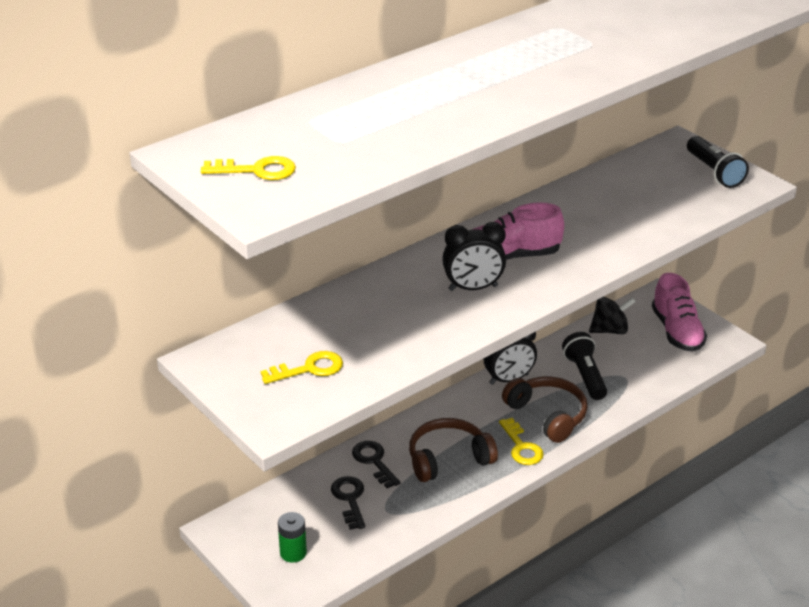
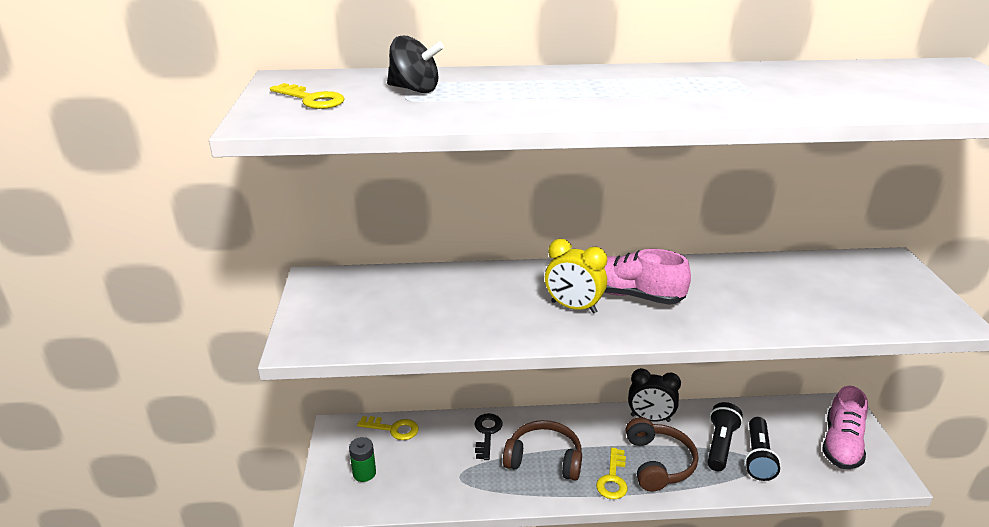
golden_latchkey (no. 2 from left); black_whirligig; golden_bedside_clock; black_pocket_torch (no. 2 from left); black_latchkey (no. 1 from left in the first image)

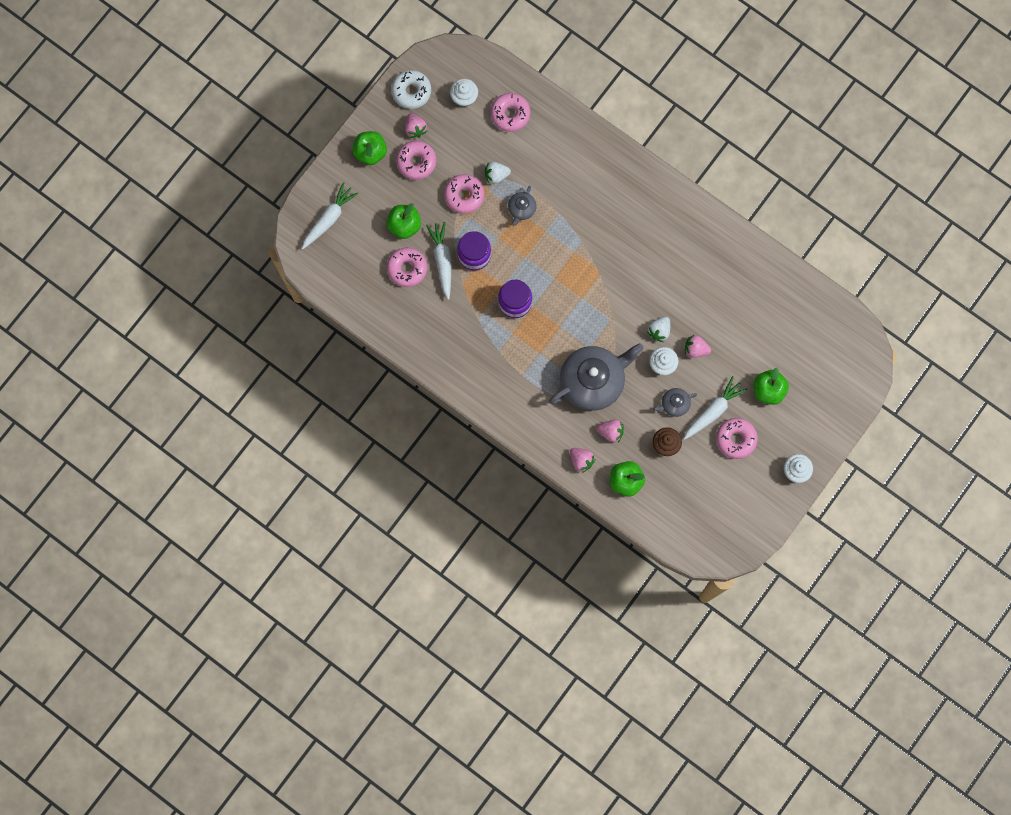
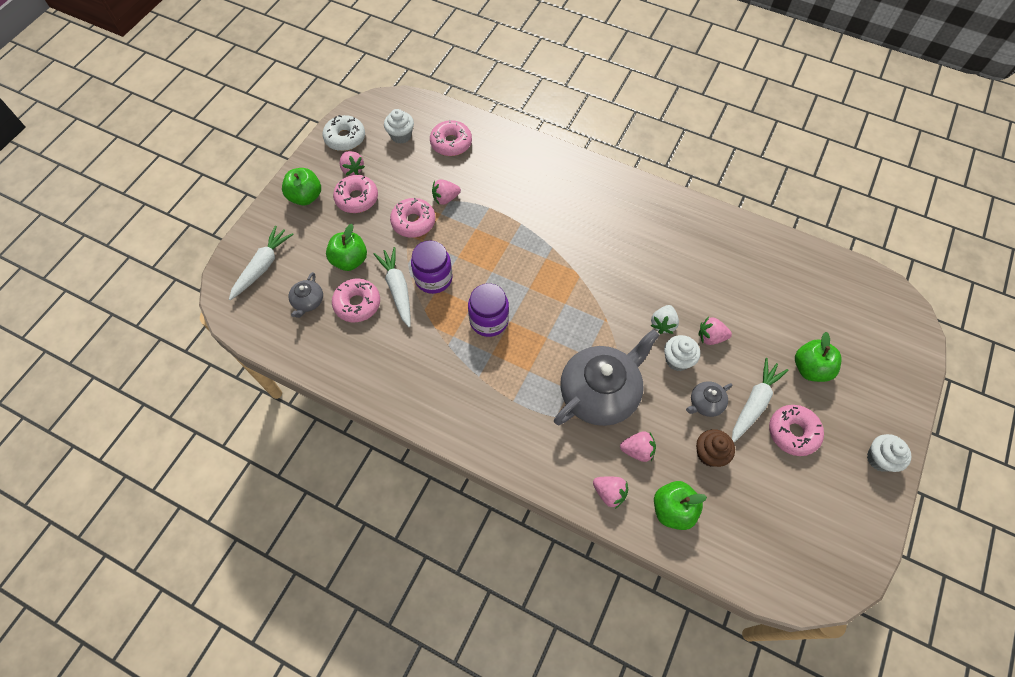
gray_tea_pot (no. 1 from left); rosy_toy_strawberry (no. 2 from left)

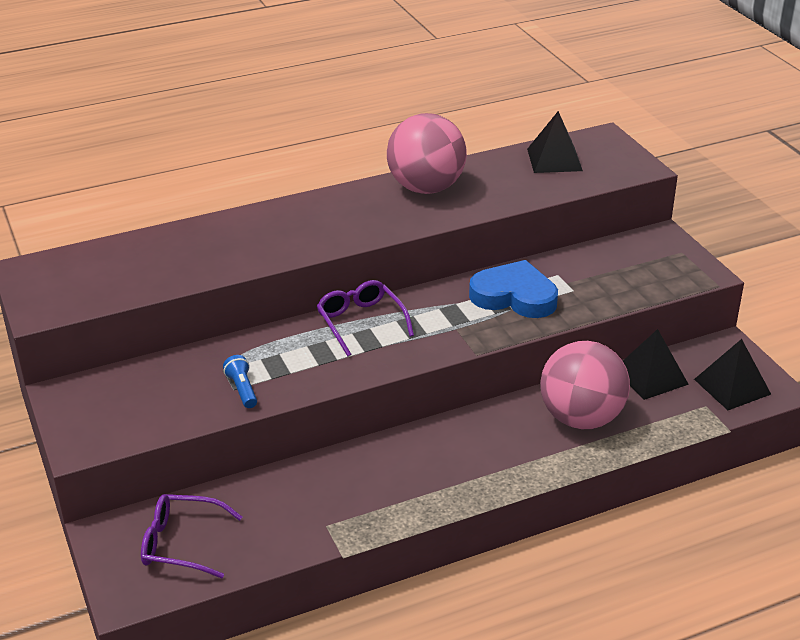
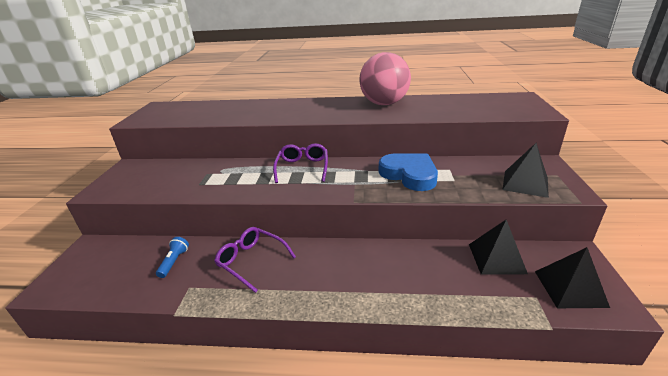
blue_pocket_torch; purple_glasses (no. 1 from left); black_pyramid_shape (no. 2 from left); rosy_sphere (no. 2 from left in the first image)

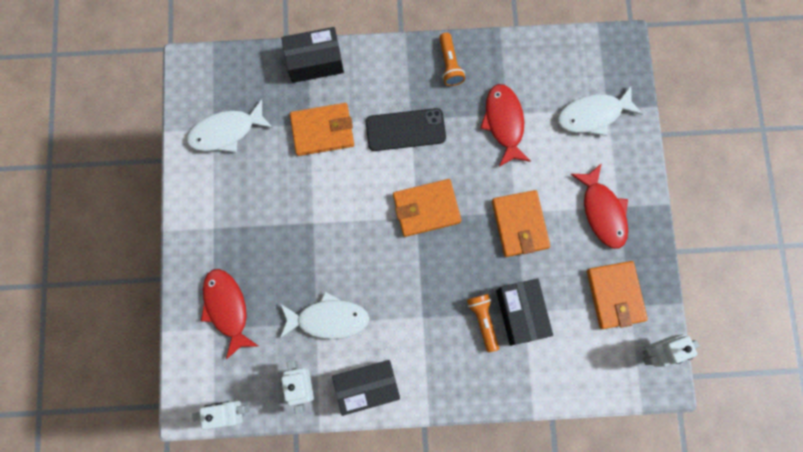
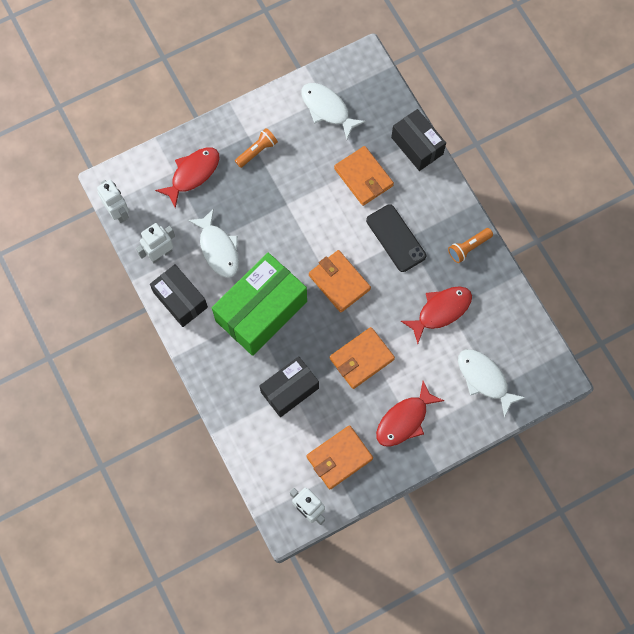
leaf-green_package; orange-coloured_pocket_torch (no. 1 from left)

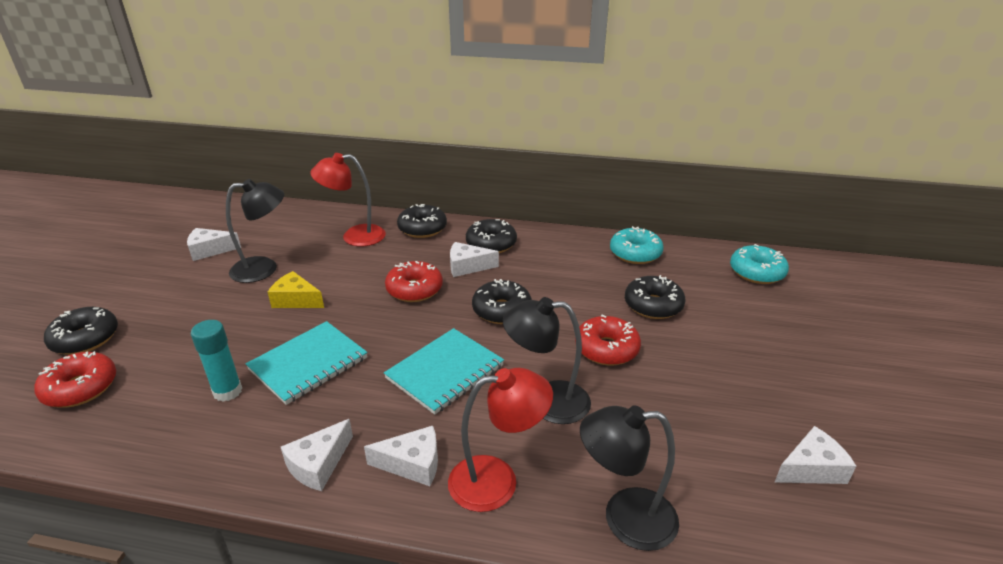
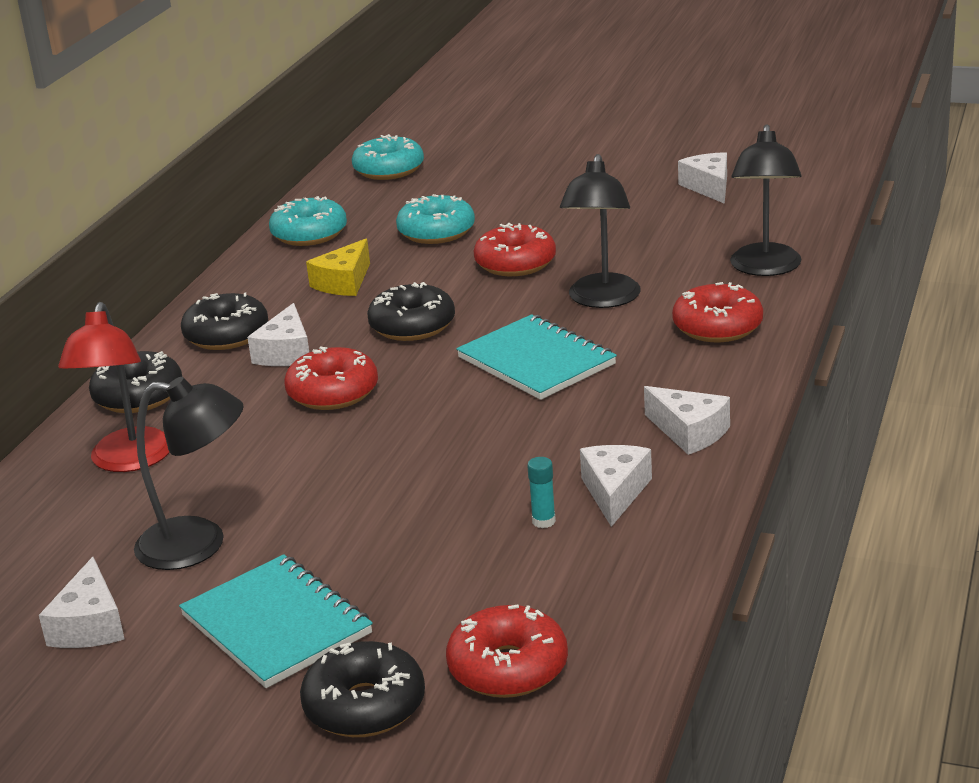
black_desk_lamp (no. 1 from left); teal_notebook (no. 1 from left); golden_piece_of_cheese; teal_glazed_donut (no. 3 from left); teal_glue; snow-white_piece_of_cheese (no. 3 from left); red_glazed_donut (no. 4 from left)

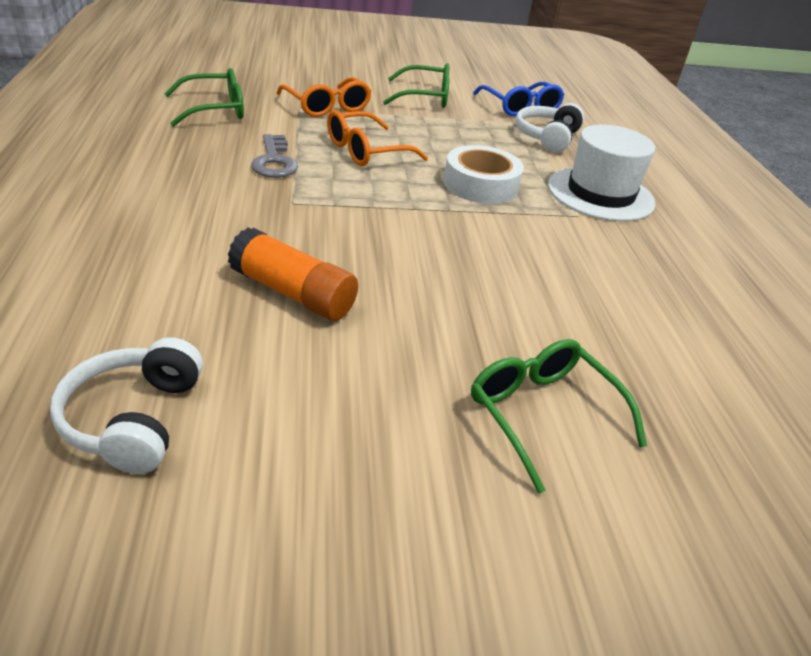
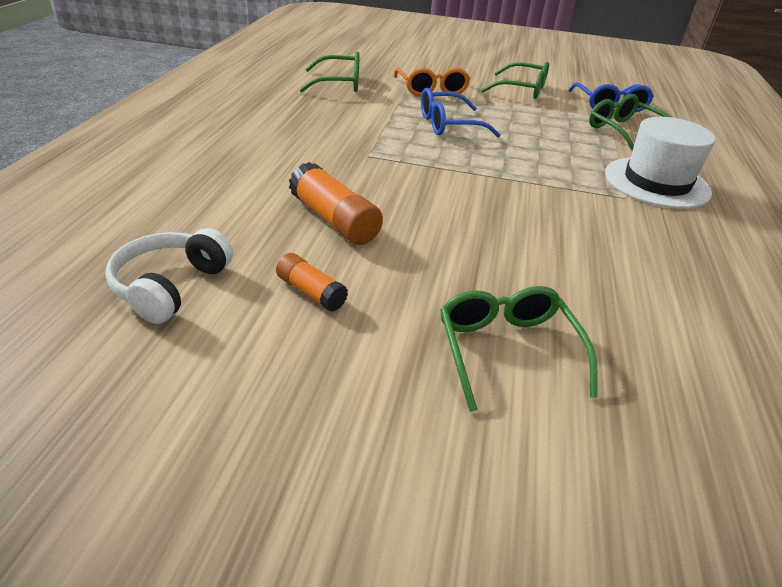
orange-coloured_glue (no. 1 from left); blue_glasses (no. 1 from left); leaf-green_glasses (no. 4 from left); gray_latchkey; snow-white_roll_of_tape

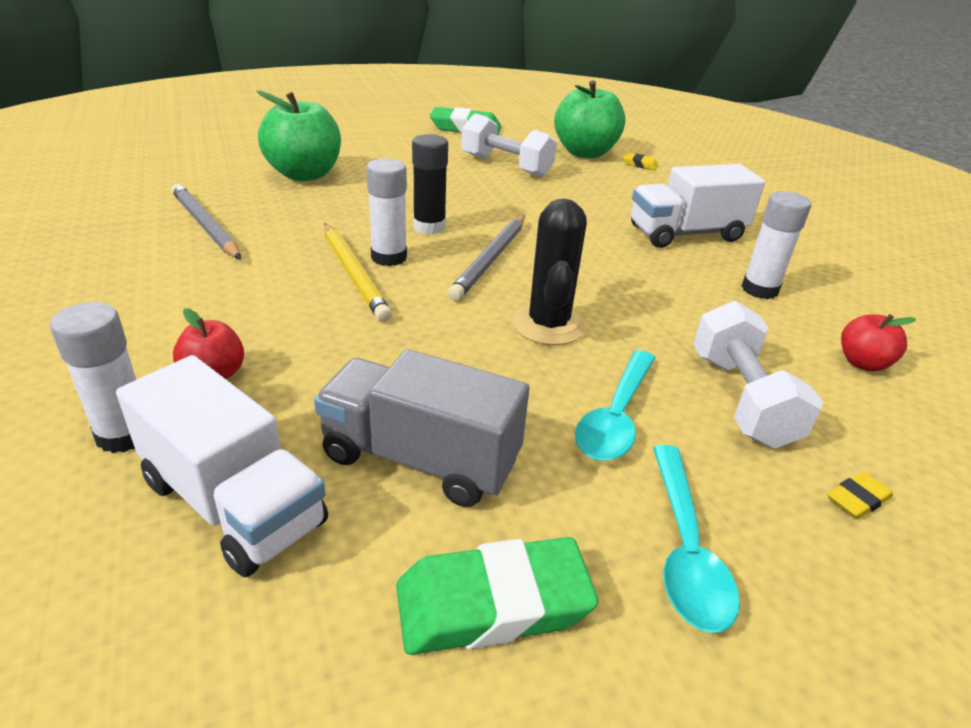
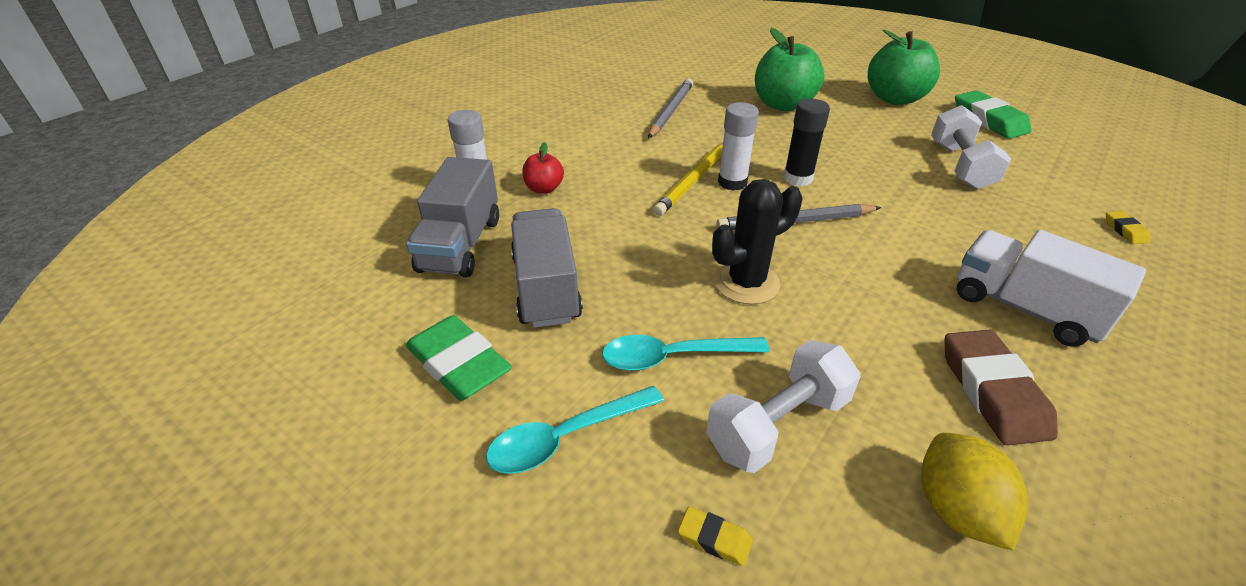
gray_toy_truck (no. 1 from left); leaf-green_apple_fruit (no. 2 from left); golden_toy_lemon; russet_pencil_eraser

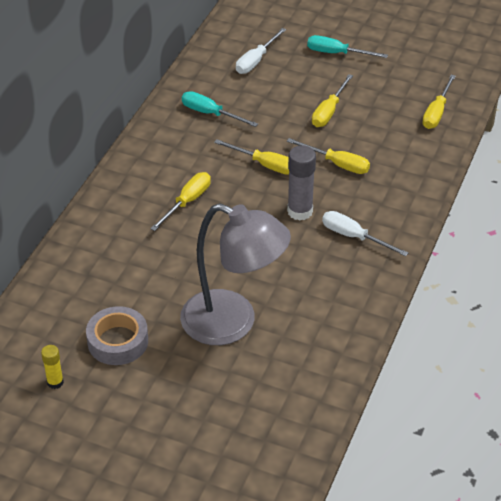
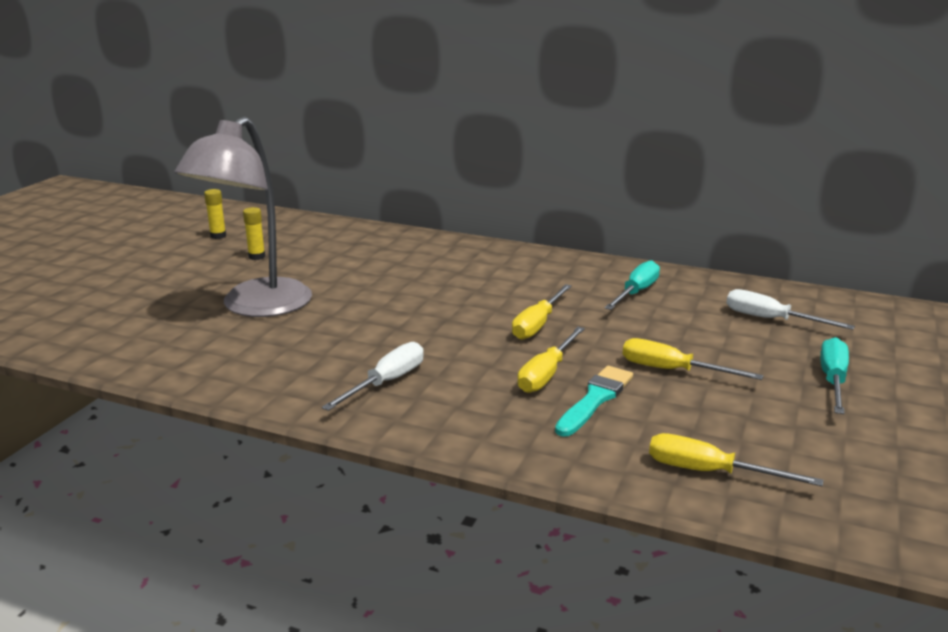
golden_glue (no. 2 from left); teal_paintbrush; golden_flat_screwdriver (no. 1 from left in the first image); gray_glue

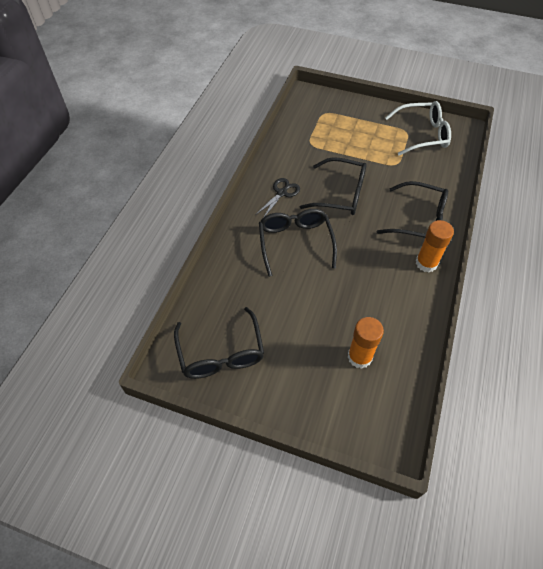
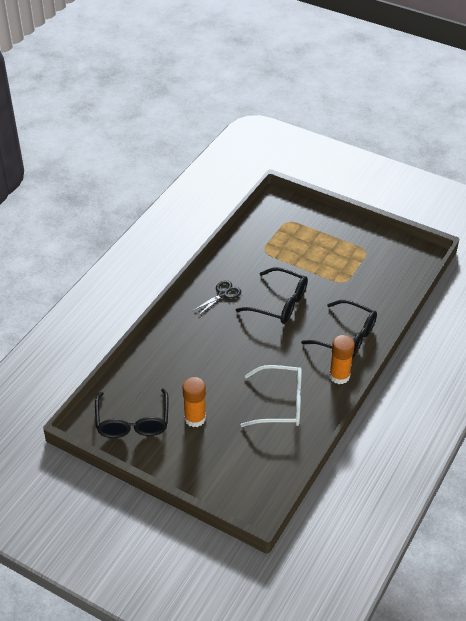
orange-coloured_glue (no. 1 from left); snow-white_glasses; black_glasses (no. 2 from left in the first image)

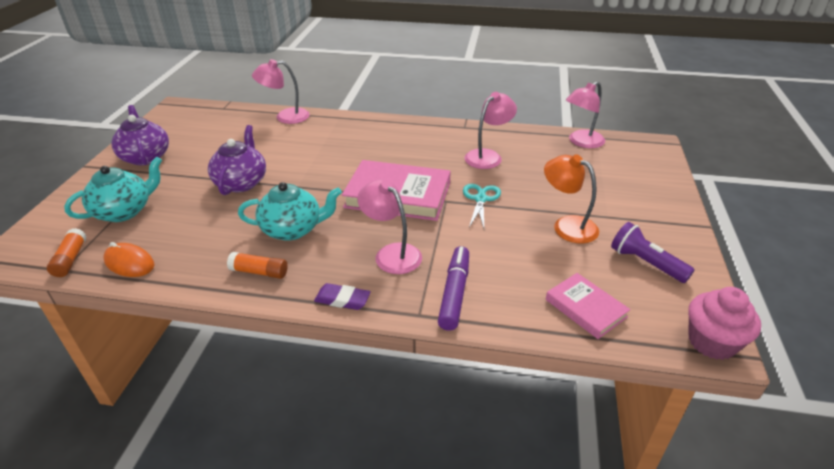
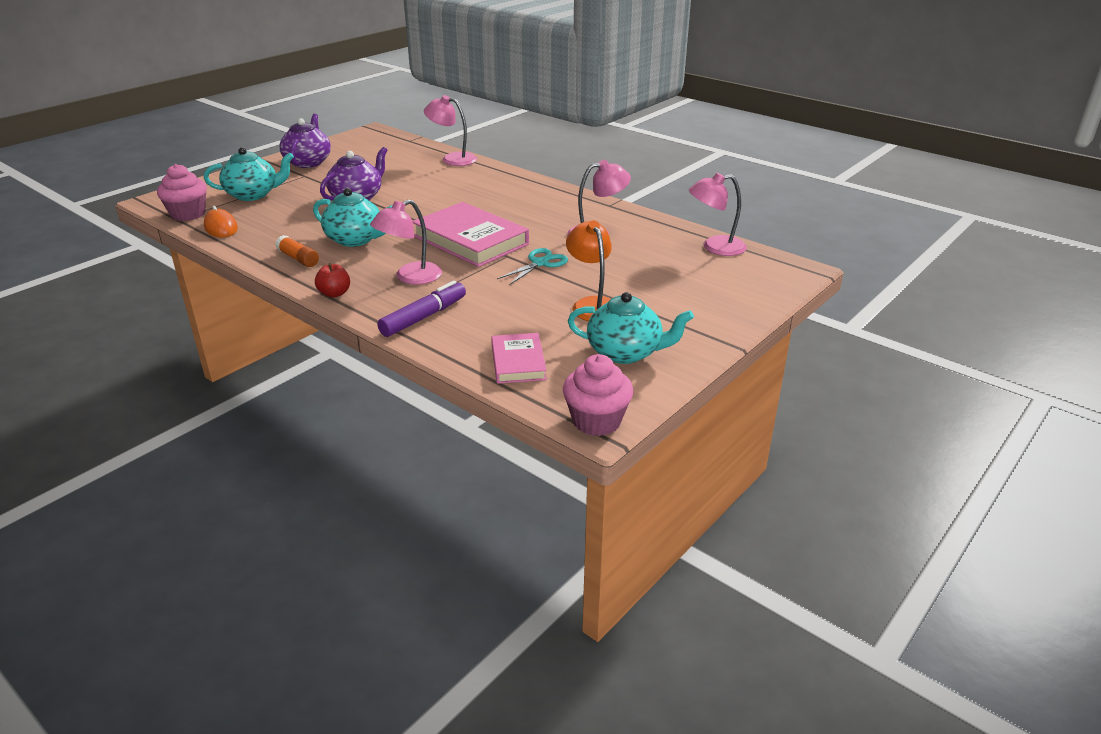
rosy_cupcake (no. 1 from left); red_apple_fruit; rosy_desk_lamp (no. 1 from left); teal_tea_pot (no. 3 from left)

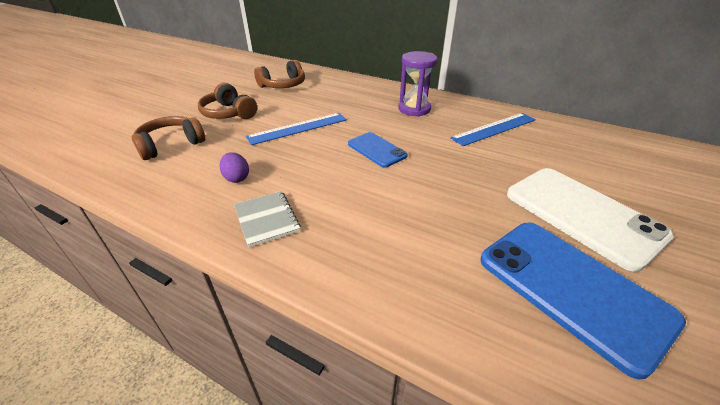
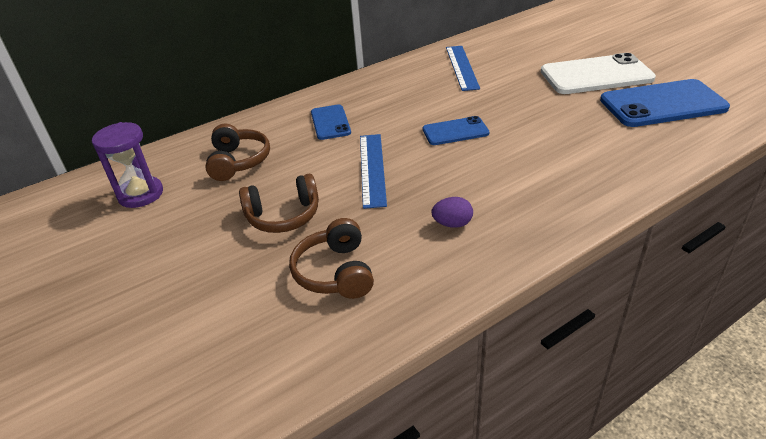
purple_hourglass; blue_smartphone (no. 1 from left); gray_notebook

